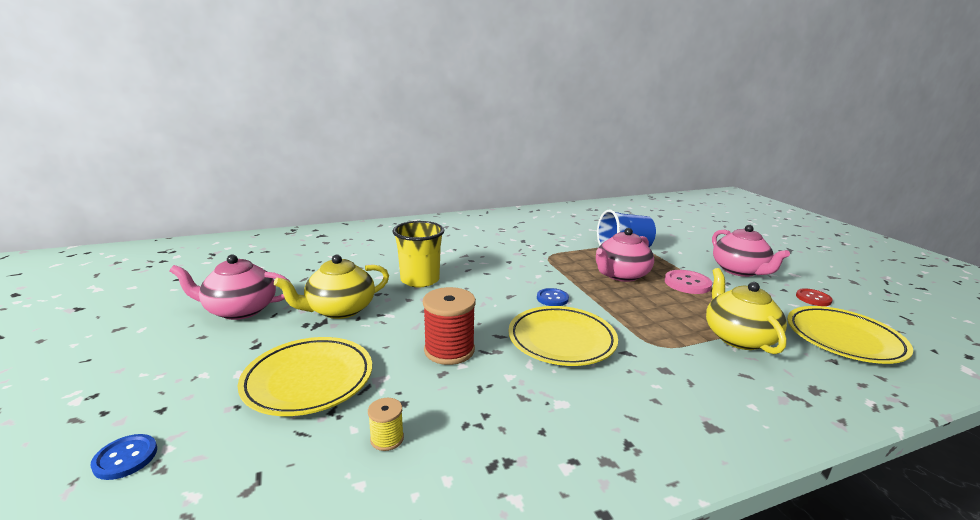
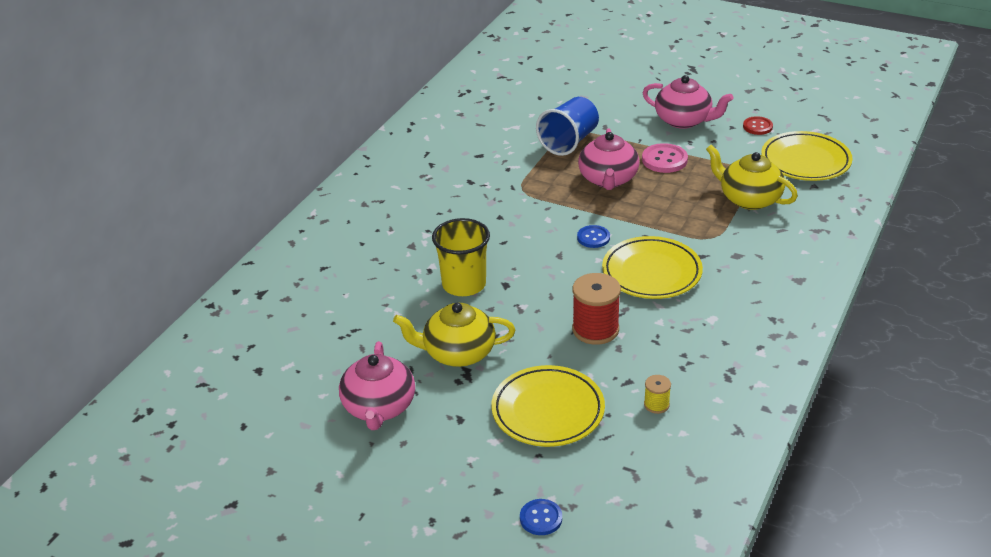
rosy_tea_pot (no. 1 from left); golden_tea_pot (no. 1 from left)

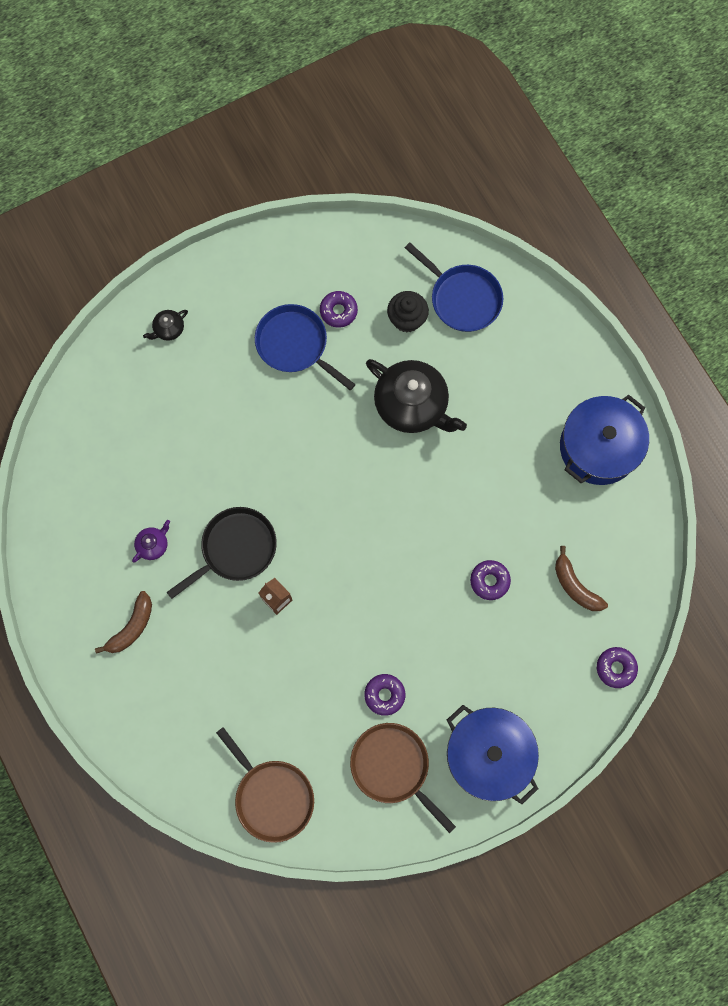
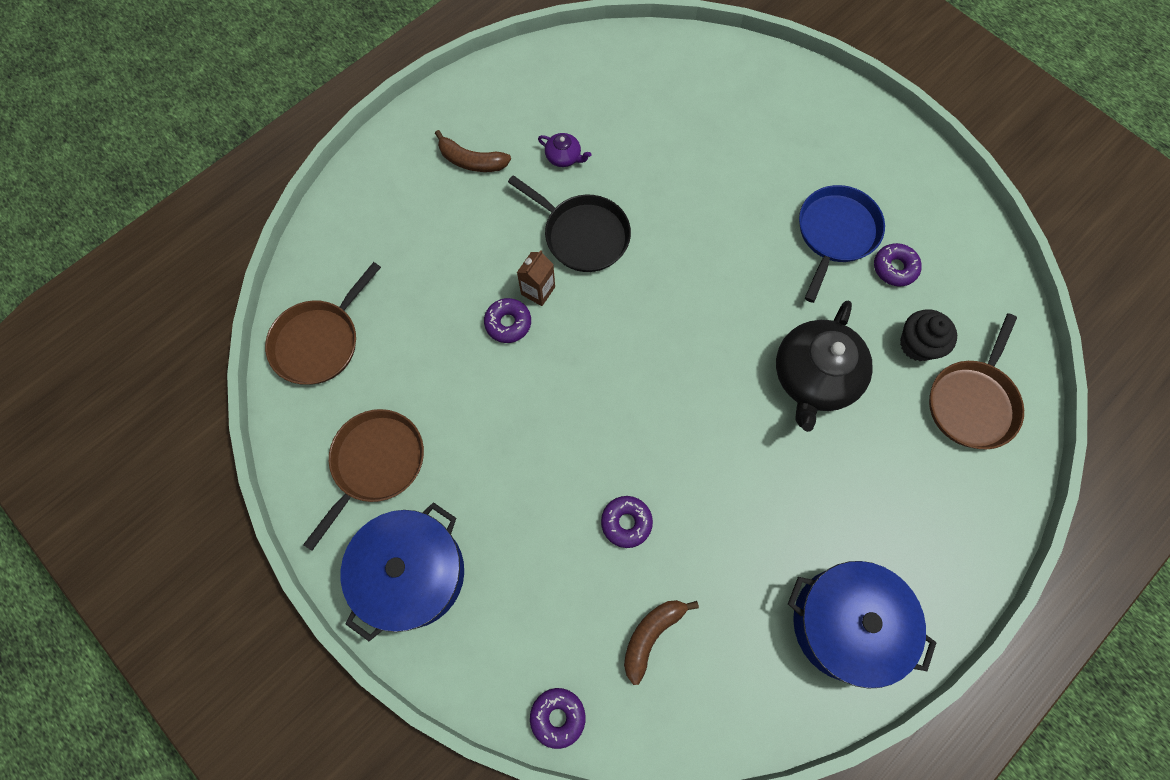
purple_glazed_donut (no. 1 from left); russet_frying_pan (no. 3 from left); black_tea_pot (no. 1 from left in the first image)

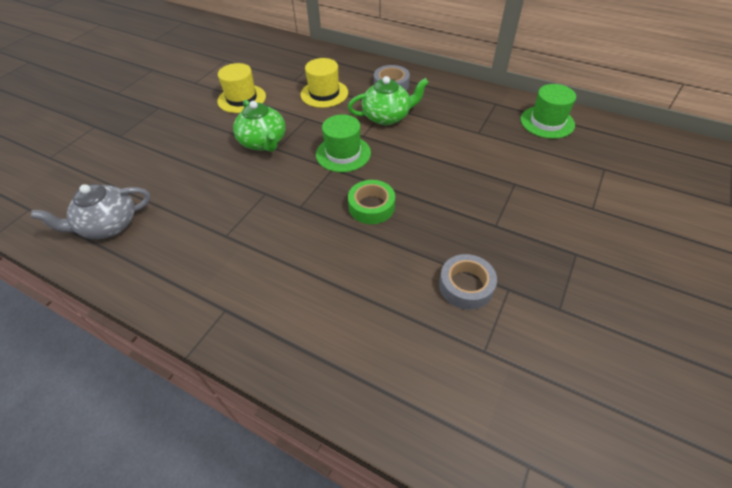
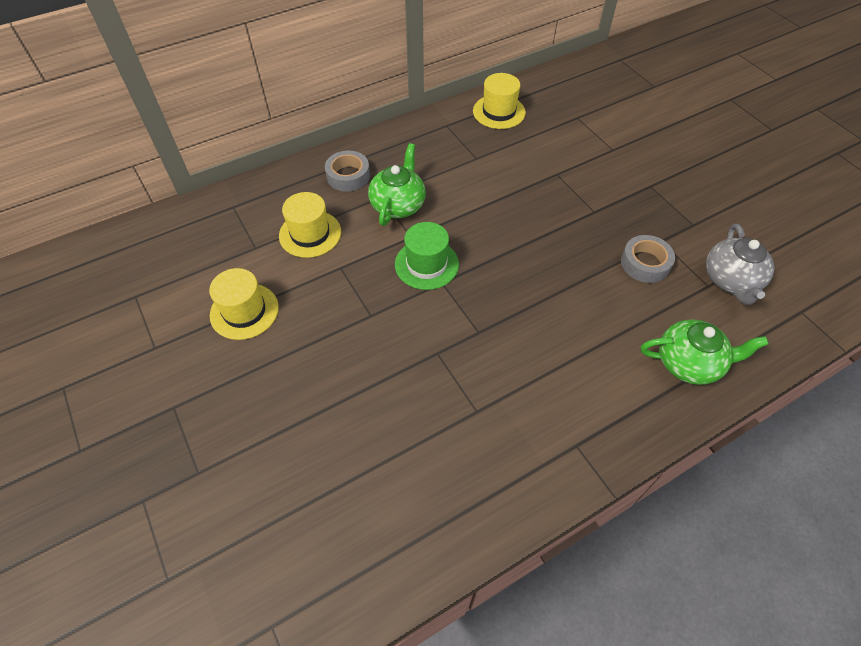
golden_hat (no. 3 from left); leaf-green_tea_pot (no. 2 from left); gray_tea_pot; leaf-green_roll_of_tape

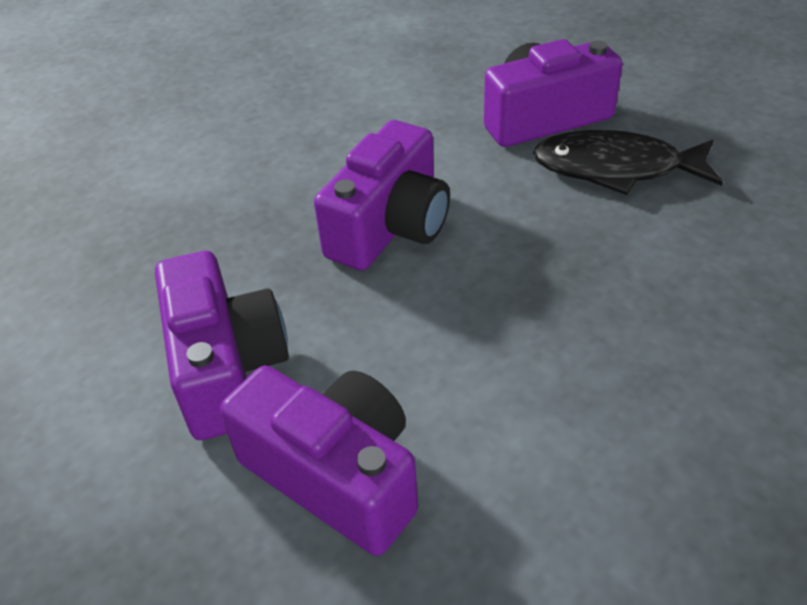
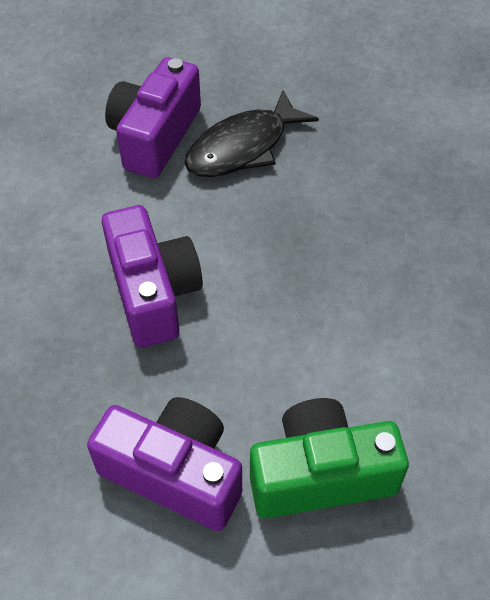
leaf-green_camera

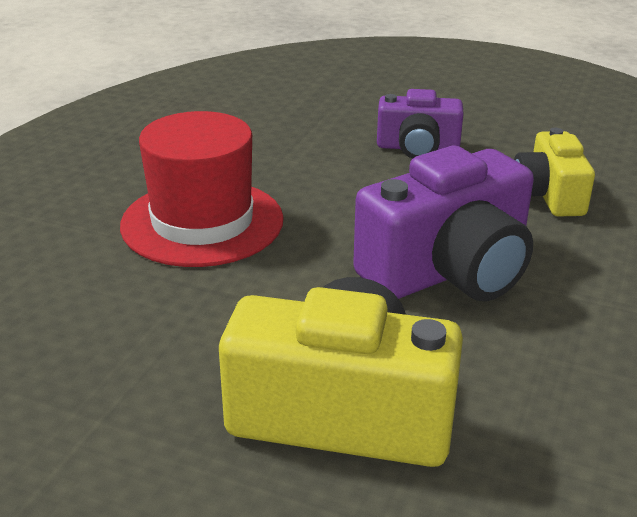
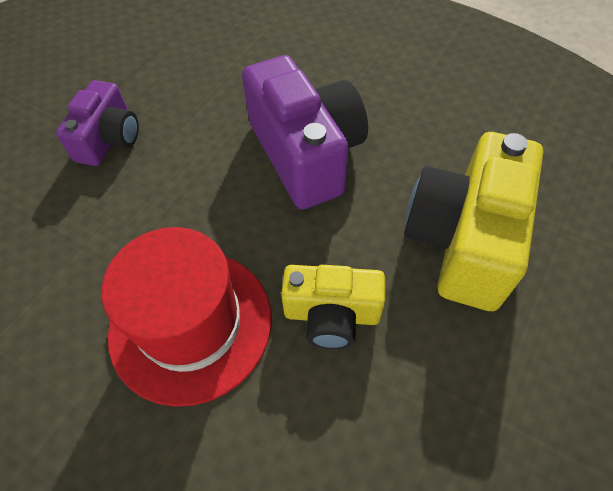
golden_camera (no. 1 from left)

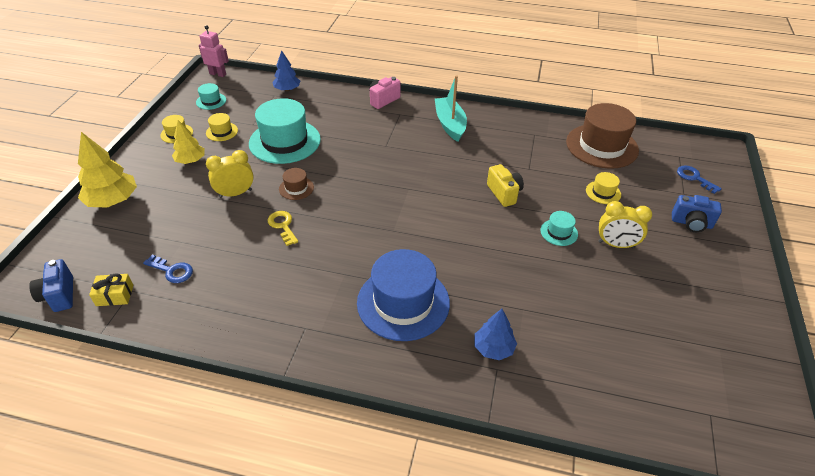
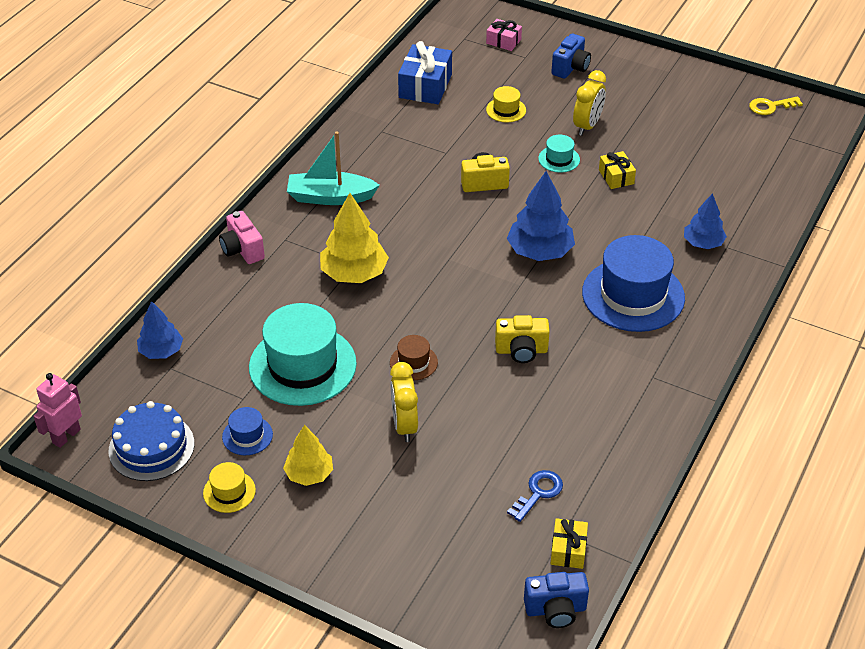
blue_cake; blue_hat (no. 1 from left); golden_tree (no. 2 from left); blue_present; rosy_present; golden_camera (no. 2 from left); blue_tree (no. 2 from left); golden_present (no. 2 from left); golden_latchkey

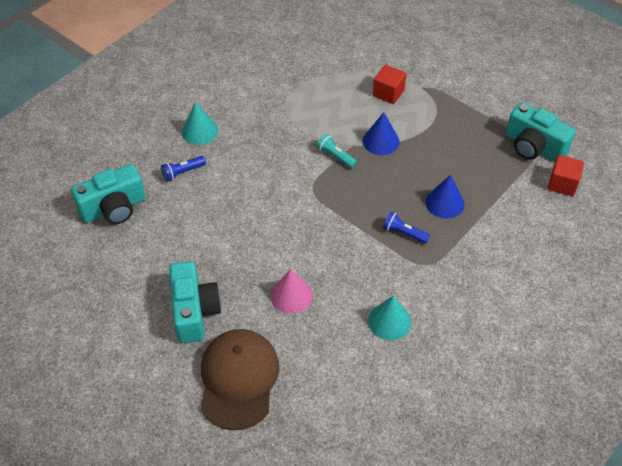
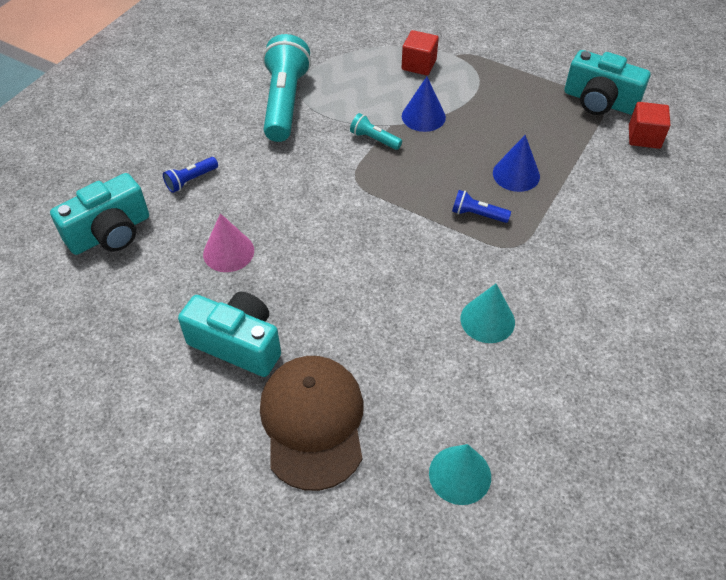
teal_camera (no. 2 from left); rosy_cone; teal_pocket_torch (no. 1 from left); teal_cone (no. 1 from left)

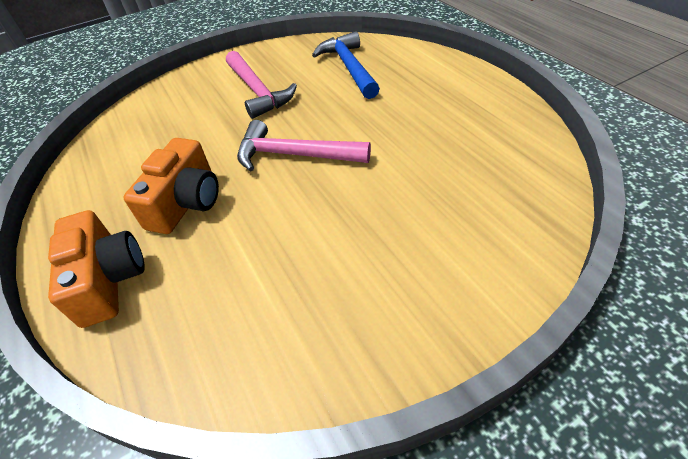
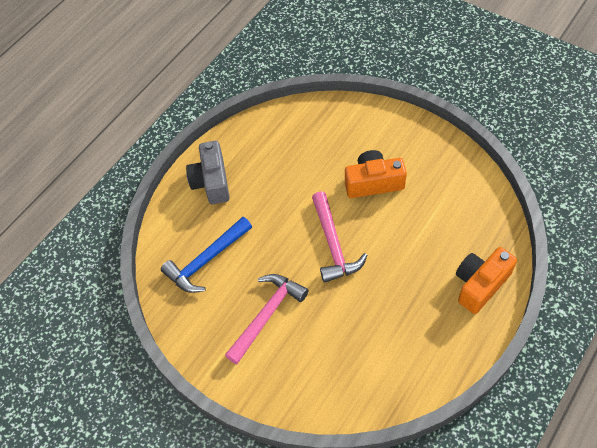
gray_camera; orange-coloured_camera (no. 1 from left)

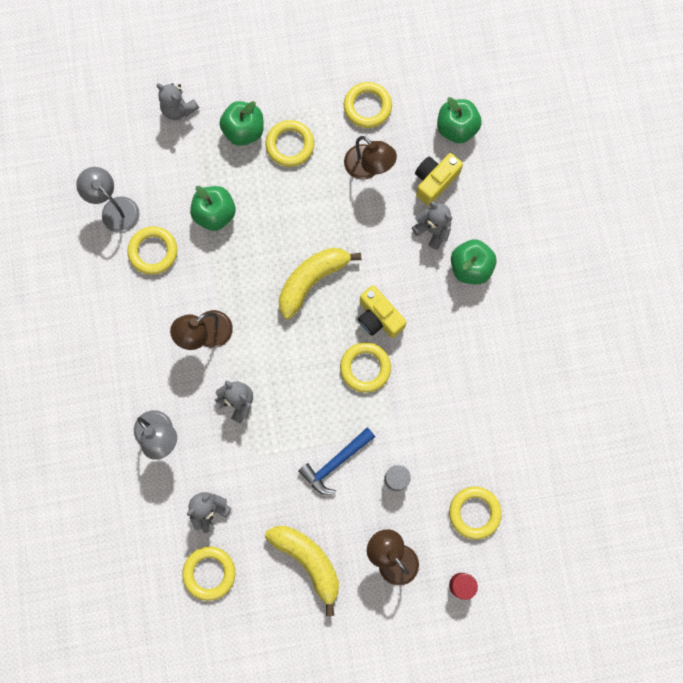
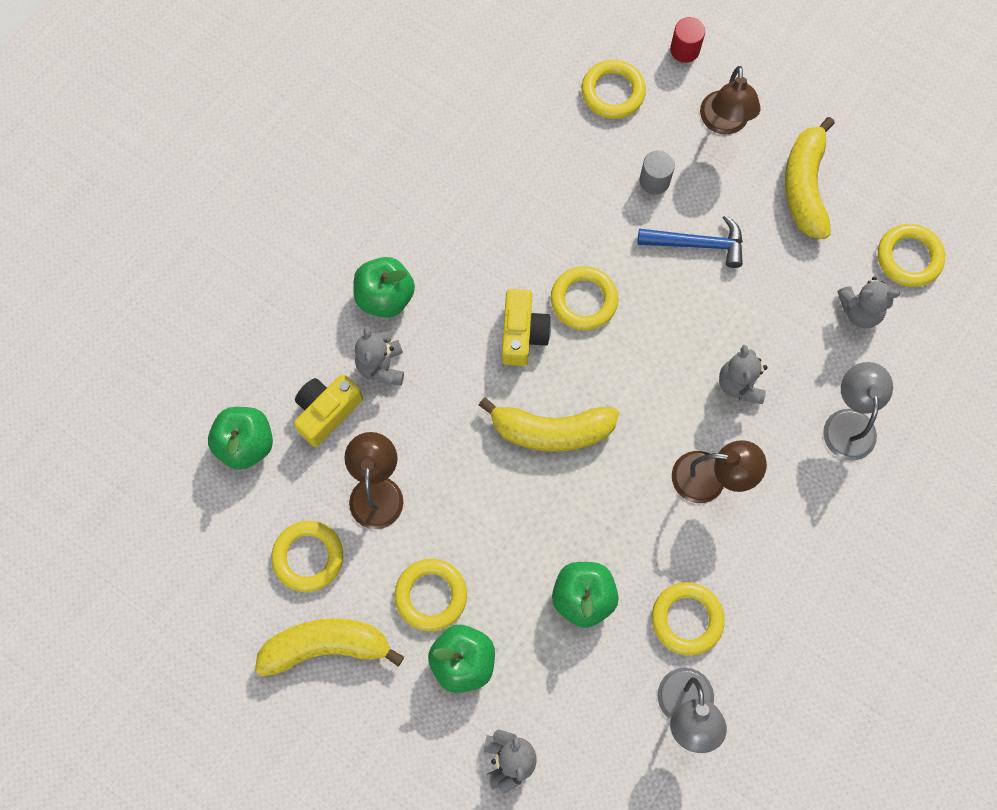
golden_banana (no. 1 from left); golden_camera (no. 1 from left)

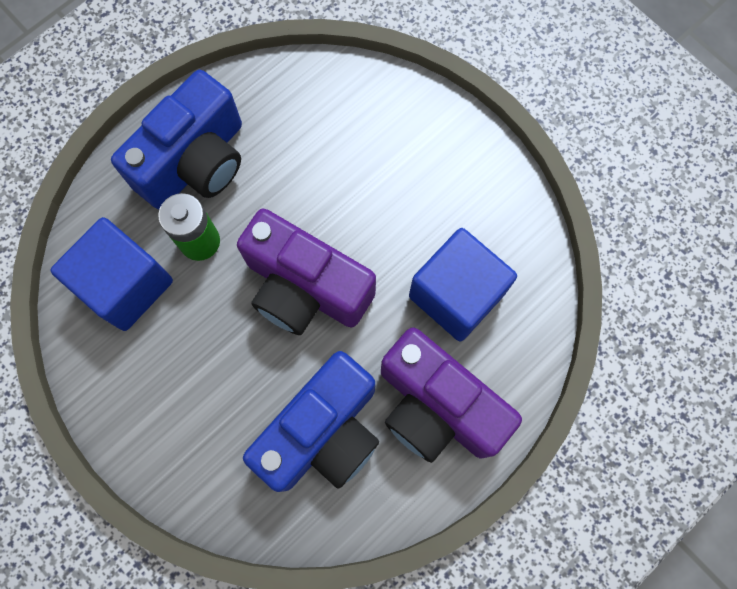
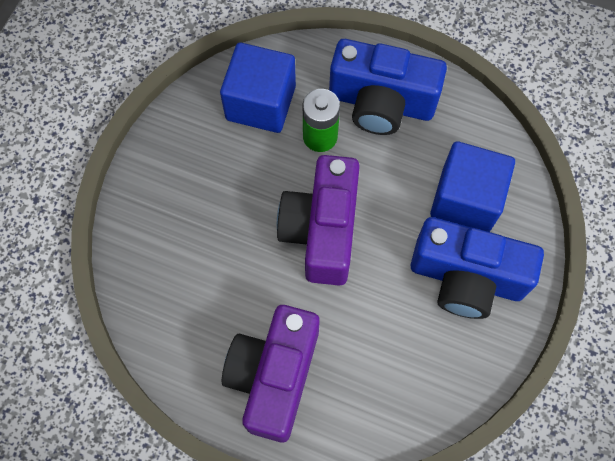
blue_camera (no. 2 from left); blue_block (no. 2 from left)

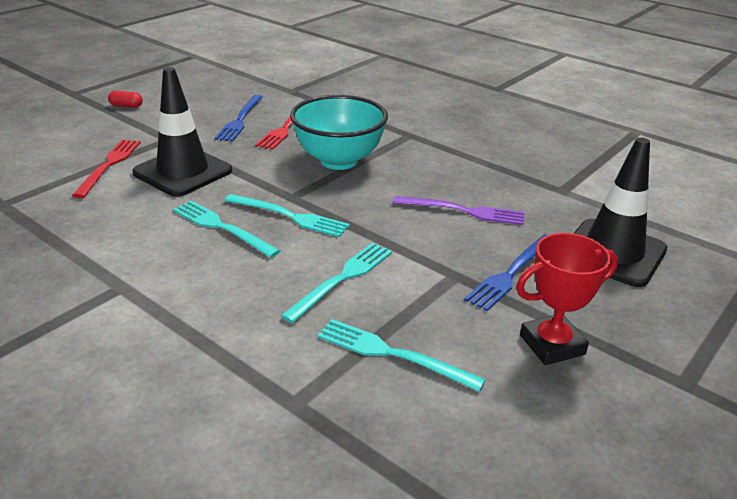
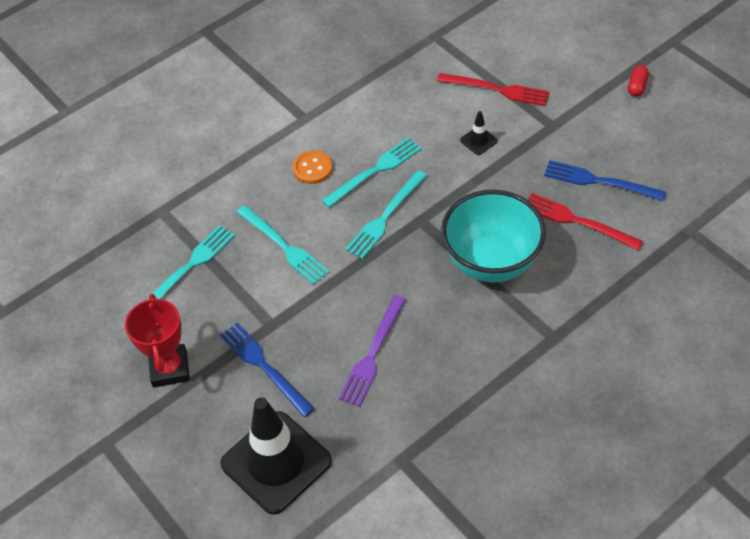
orange-coloured_shirt_button; black_safety_cone (no. 2 from left)

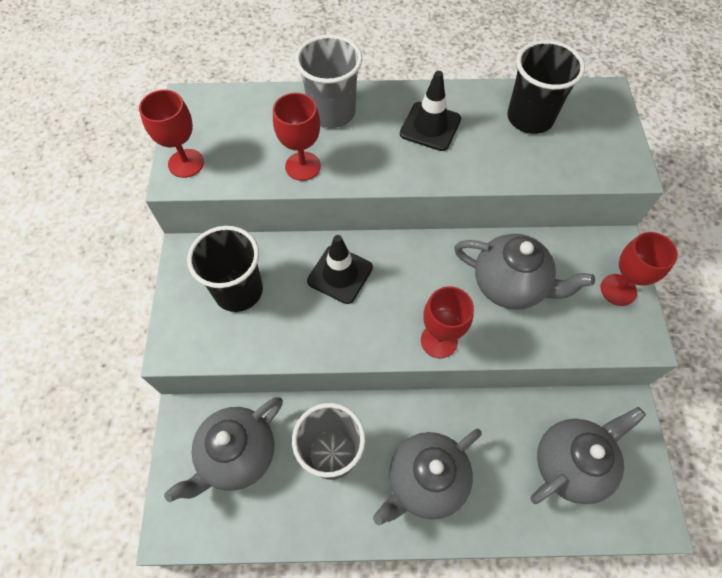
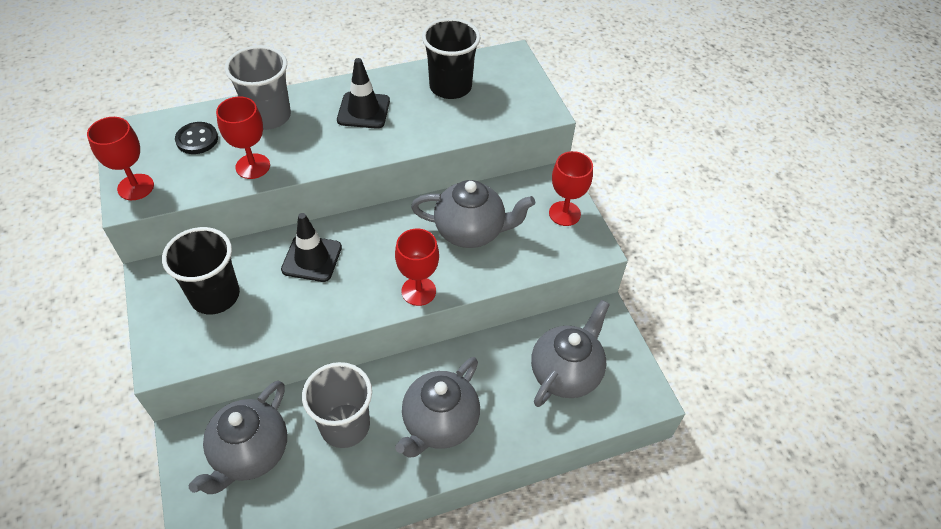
black_shirt_button

